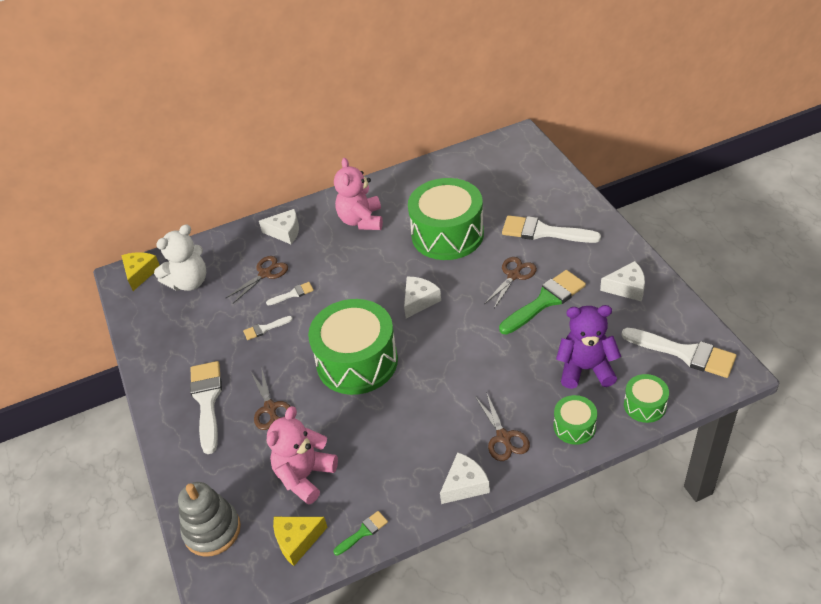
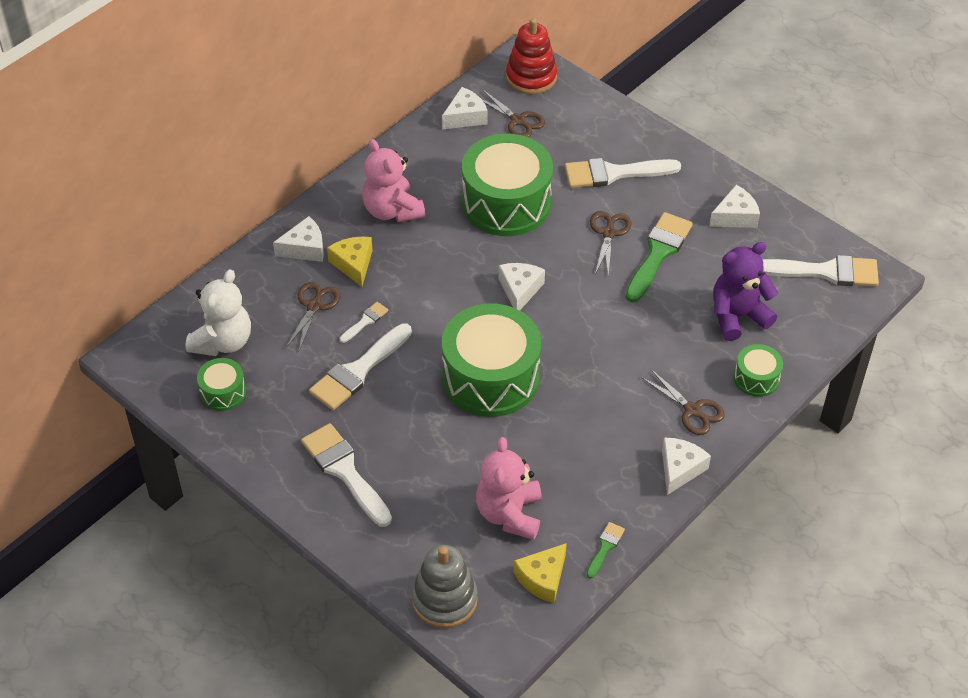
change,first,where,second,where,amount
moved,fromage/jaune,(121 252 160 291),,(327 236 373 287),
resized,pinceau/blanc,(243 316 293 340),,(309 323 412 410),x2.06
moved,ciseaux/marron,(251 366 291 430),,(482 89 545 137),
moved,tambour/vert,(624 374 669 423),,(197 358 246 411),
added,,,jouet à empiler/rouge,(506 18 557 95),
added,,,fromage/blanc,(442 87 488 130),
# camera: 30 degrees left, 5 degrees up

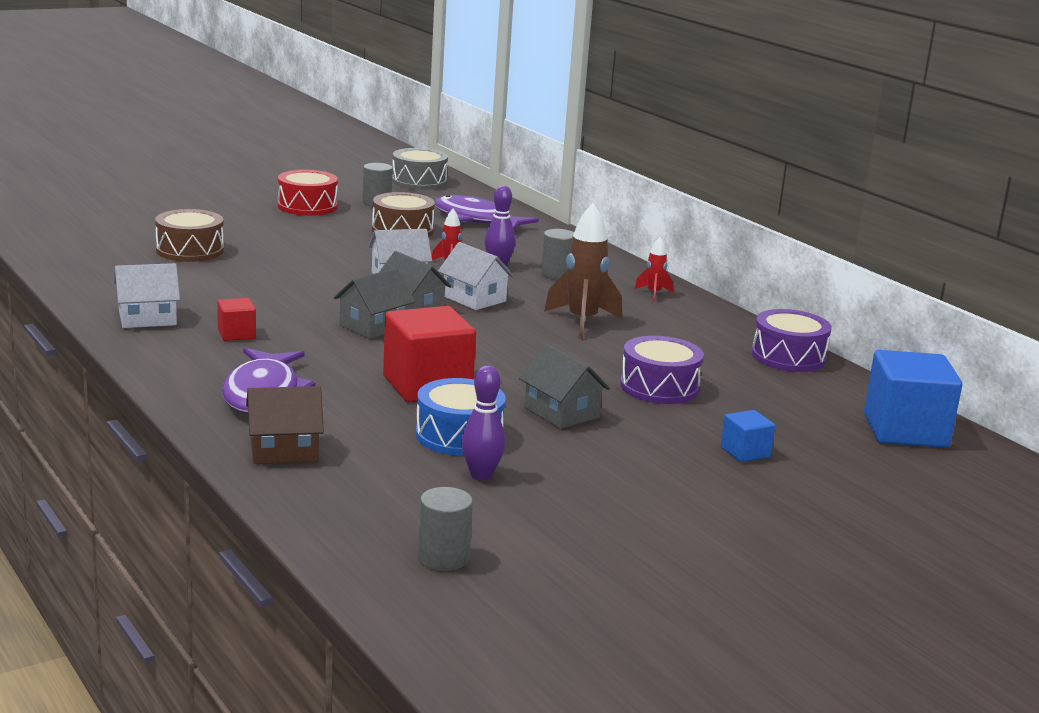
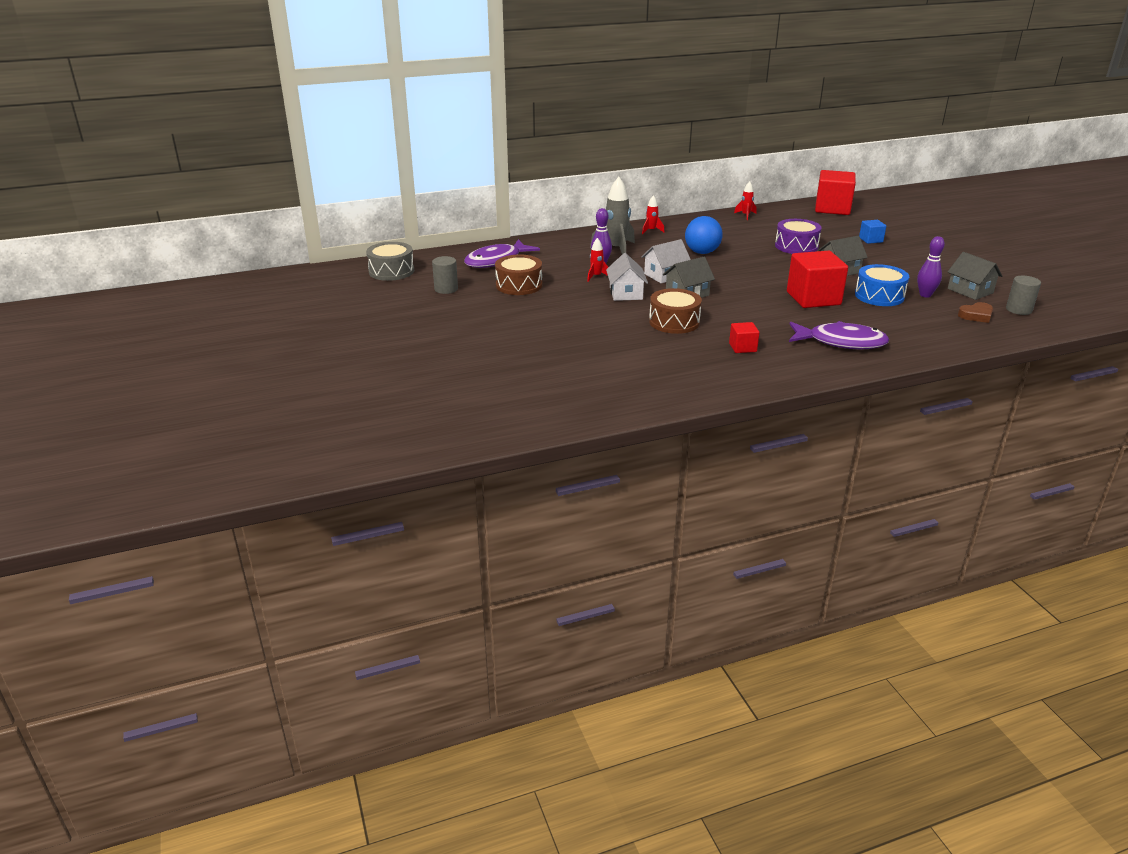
change,first,where,second,where,amount
removed,tambour/rouge,(278 170 338 216),,,
replaced,fusée/marron,(544 203 622 339),balle/bleu,(685 216 723 254),
moved,tambour/marron,(155 209 224 262),,(649 288 702 334),
replaced,cylindre/gris,(541 229 574 279),fusée/gris,(590 177 635 254),
removed,maison/blanc,(114 263 180 328),,,
moved,maison/gris,(334 268 415 339),,(948 252 1002 300),
replaced,tambour/violet,(751 309 832 372),fusée/rouge,(734 181 757 220),
recoloured,cube/bleu,(864 350 962 448),cube/rouge,(815 170 856 215),
removed,maison/marron,(246 386 324 464),,,
added,,,cœur/marron,(958 302 993 323),
# camera: 75 degrees left, 10 degrees up

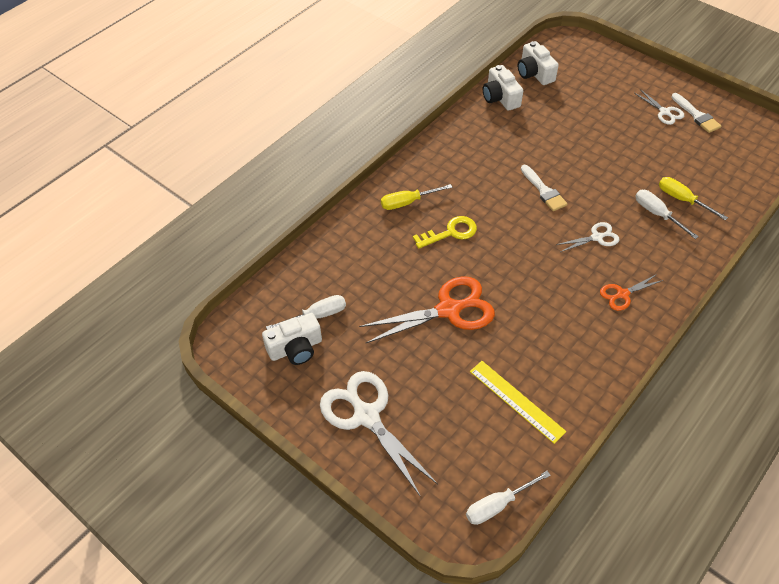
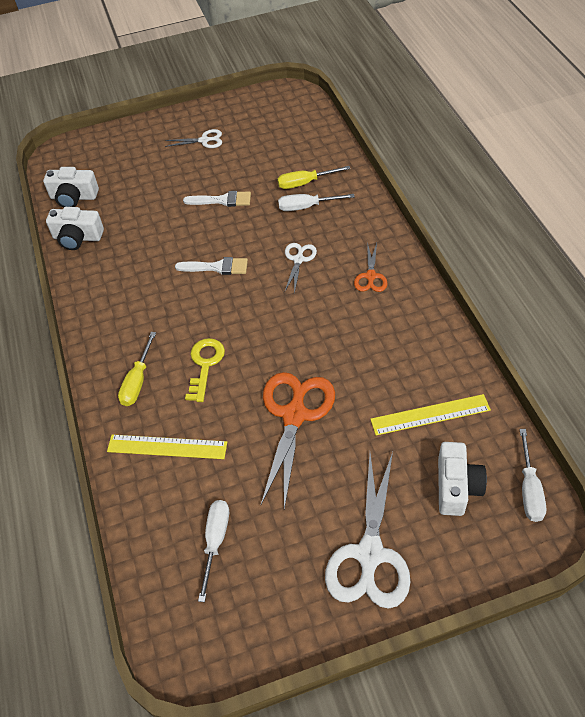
change,first,where,second,where,amount
moved,pinceau/blanc,(672 93 721 133),,(183 191 251 207),
moved,appareil photo/blanc,(262 313 322 365),,(438 442 487 516),
turned,ciseaux/blanc,(320 371 438 496),,(325 452 411 609),75 degrees counterclockwise
added,,,règle/jaune,(107 435 227 459),
# camera: 55 degrees left, 0 degrees up

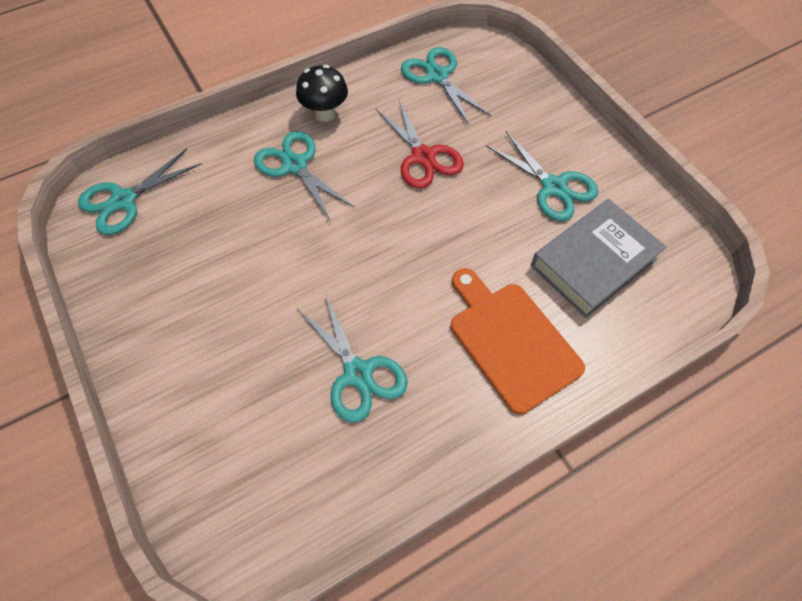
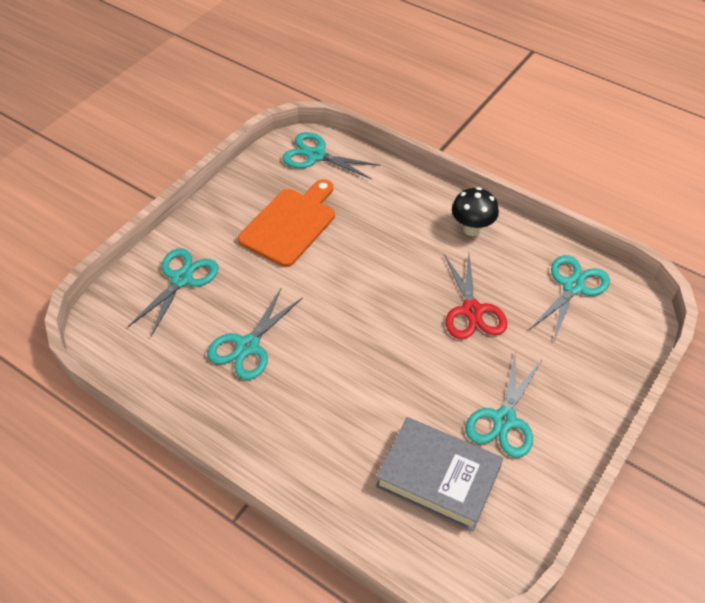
change,first,where,second,where,amount
turned,ciseaux/rouge,(376 100 464 188),,(444 253 507 339),45 degrees counterclockwise
moved,ciseaux/turquoise,(254 131 355 221),,(128 248 219 337),
moved,planche à découper/orange,(451 268 585 415),,(238 179 335 267),
# camera: 65 degrees right, 10 degrees down

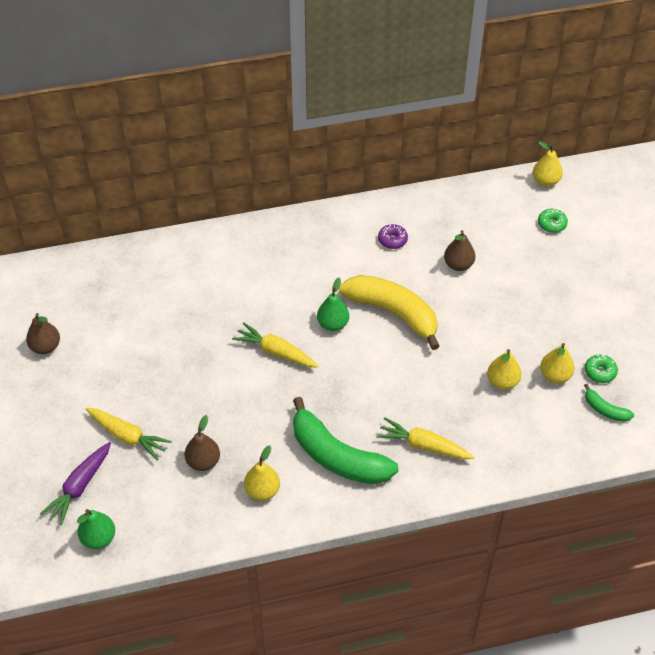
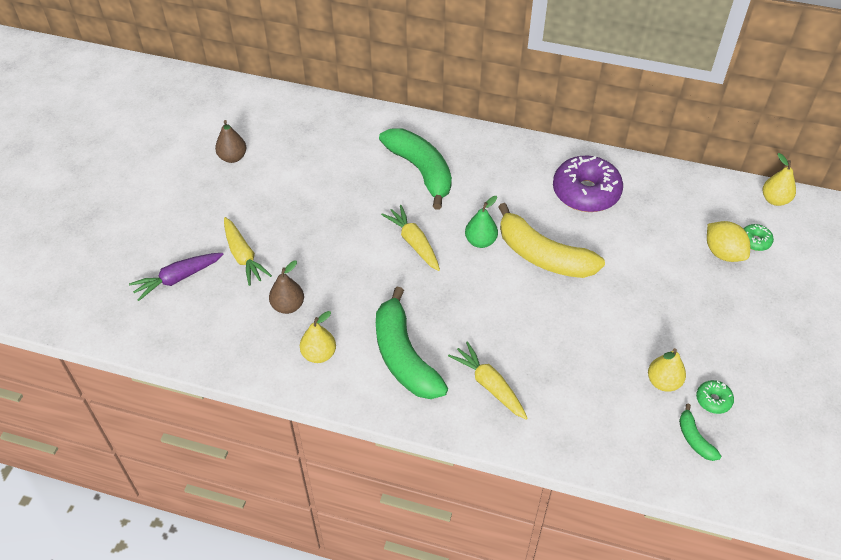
change,first,where,second,where,amount
resized,beignet/violet,(378 224 408 249),,(553 156 623 212),x2.25
removed,poire/marron,(444 230 475 271),,,
turned,banane/jaune,(339 275 440 350),,(498 203 605 278),150 degrees clockwise
removed,poire/jaune,(487 349 521 390),,,
removed,poire/vert,(77 509 115 549),,,
added,,,banane/vert,(379 129 452 210),
added,,,citron/jaune,(707 221 750 262),
# camera: 30 degrees right, 0 degrees up

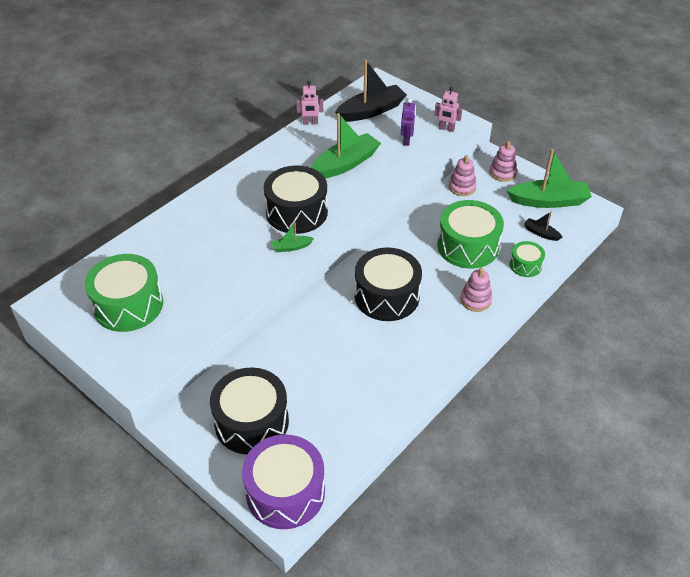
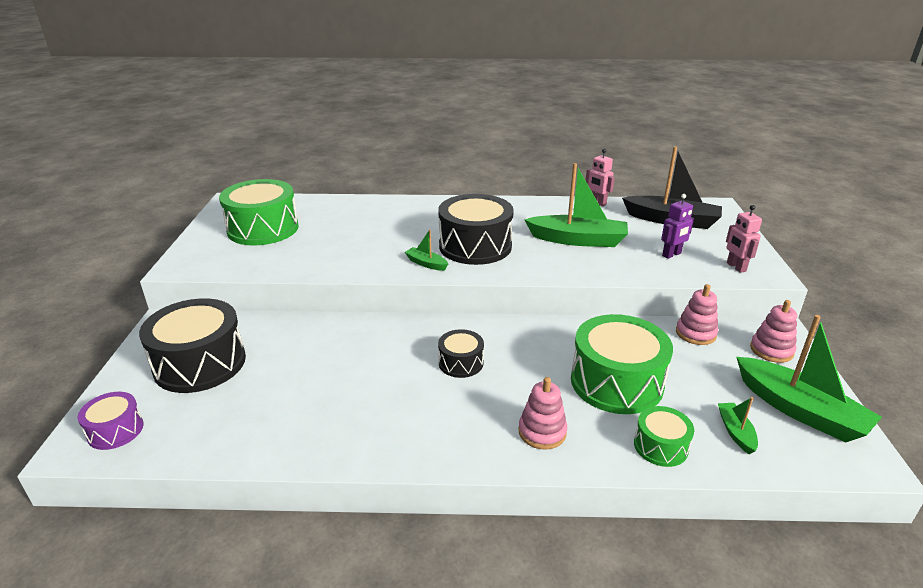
change,first,where,second,where,amount
recoloured,bateau/noir,(524 211 562 241),bateau/vert,(718 397 758 455),
resized,tambour/noir,(355 248 422 321),,(438 329 484 378),x0.51
resized,tambour/violet,(242 434 325 529),,(78 392 144 450),x0.51
# camera: 50 degrees right, 15 degrees down

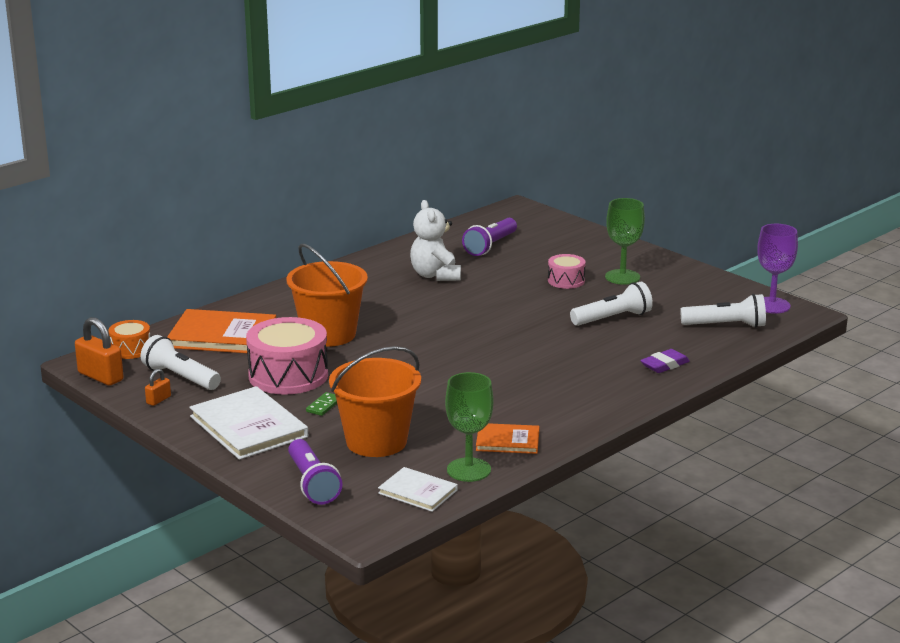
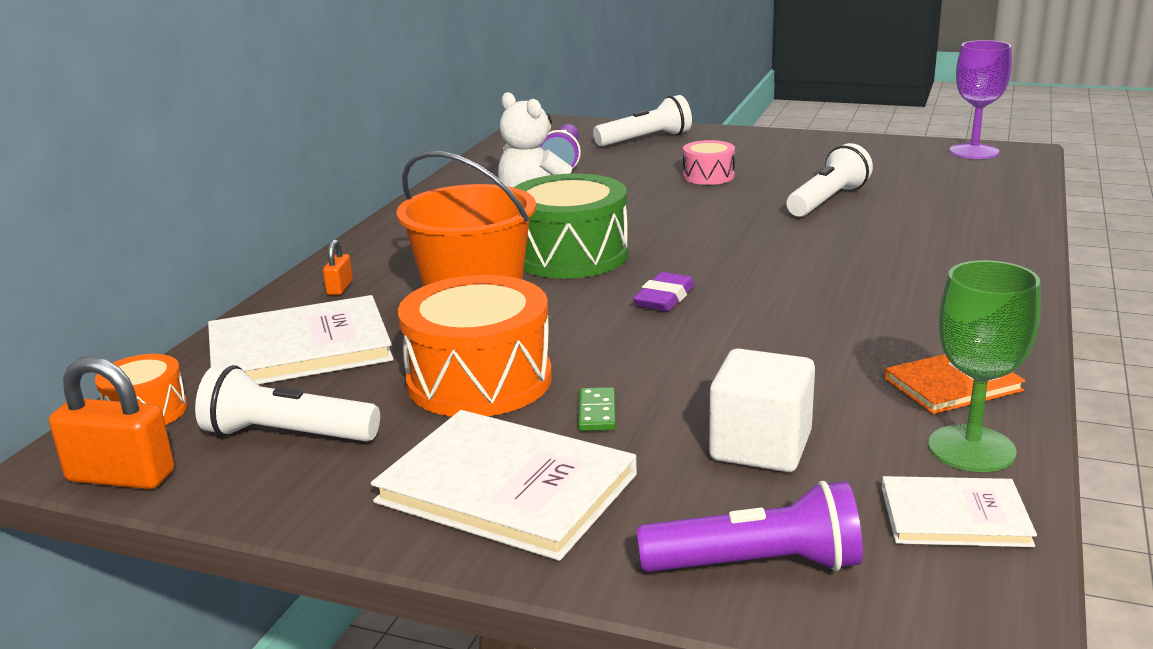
change,first,where,second,where,amount
removed,verre à pied/vert,(605 198 645 285),,,
moved,lampe de poche/blanc,(680 294 766 328),,(593 95 692 146),
recoloured,livre/orange,(167 309 276 353),livre/blanc,(208 295 393 384),
recoloured,tambour/rose,(246 317 328 395),tambour/orange,(398 275 552 417),
replaced,seau/orange,(329 346 421 457),cube/blanc,(709 348 815 472),
moved,gomme/violet,(640 349 690 373),,(633 272 695 311),
moved,cadenas/orange,(145 369 171 406),,(323 239 353 295),
turned,lampe de poche/violet,(288 439 343 505),,(637 481 863 572),45 degrees counterclockwise
added,,,tambour/vert,(514 173 628 279),
# camera: 25 degrees left, 0 degrees up

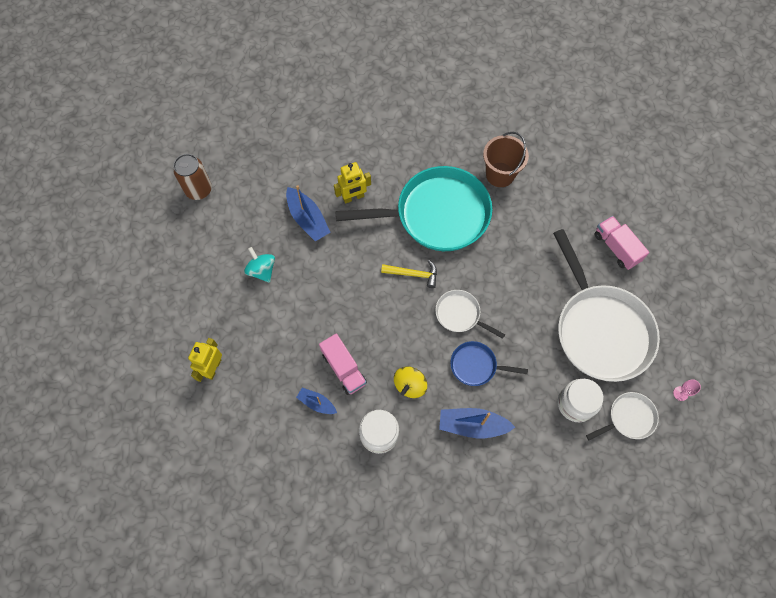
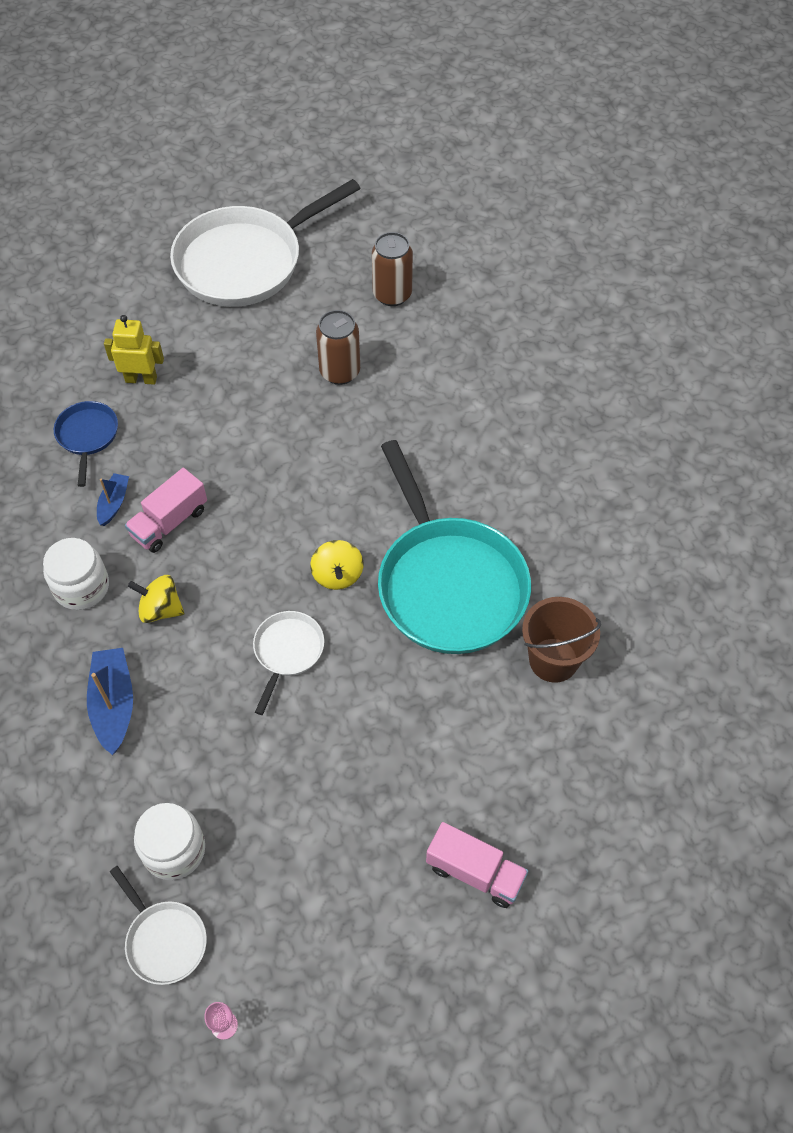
change,first,where,second,where,amount
removed,robot/jaune,(334 162 371 204),,,
removed,bateau/bleu,(286 185 331 242),,,
turned,camion/rose,(595 216 649 270),,(426 822 528 908),75 degrees clockwise
moved,poêle/blanc,(553 229 660 382),,(170 179 361 307),
removed,toupie/turquoise,(244 247 275 283),,,
replaced,marteau/jaune,(381 260 437 288),toupie/jaune,(310 540 363 590),
moved,poêle/bleu,(450 341 528 386),,(54 401 118 487),
added,,,canette/marron,(316 310 360 385),
# camera: 75 degrees right, 10 degrees down

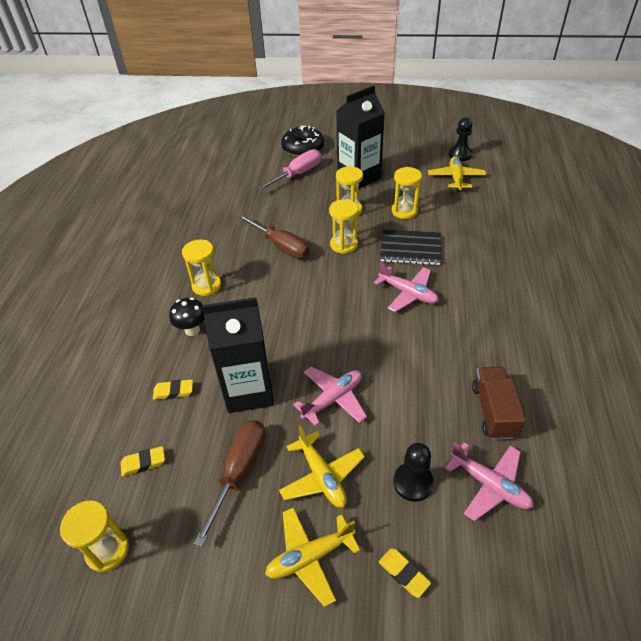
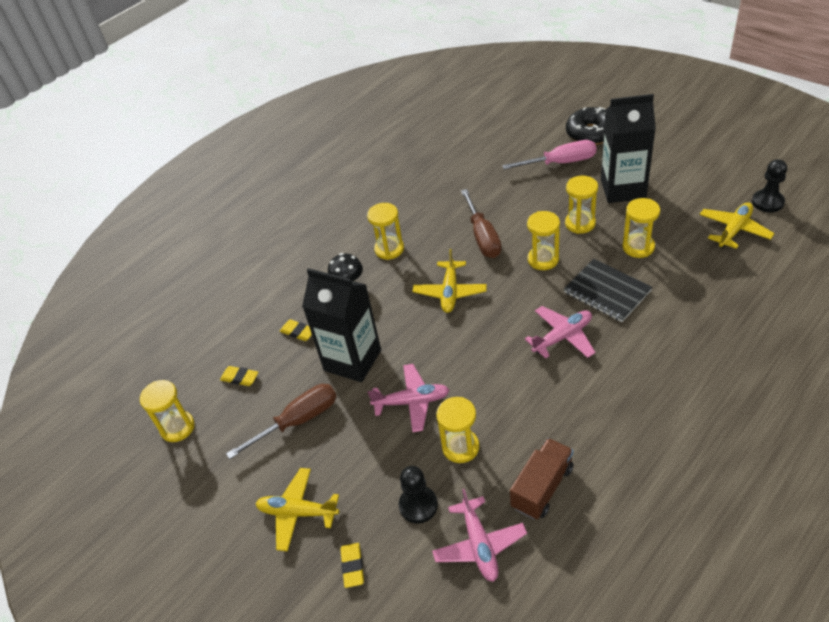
change,first,where,second,where,amount
turned,avion/rose,(374 262 438 312),,(525 306 595 359),105 degrees counterclockwise
moved,avion/jaune,(279 426 365 508),,(413 249 487 313),
added,,,sablier/jaune,(436 397 479 463),
# camera: 40 degrees right, 0 degrees up

